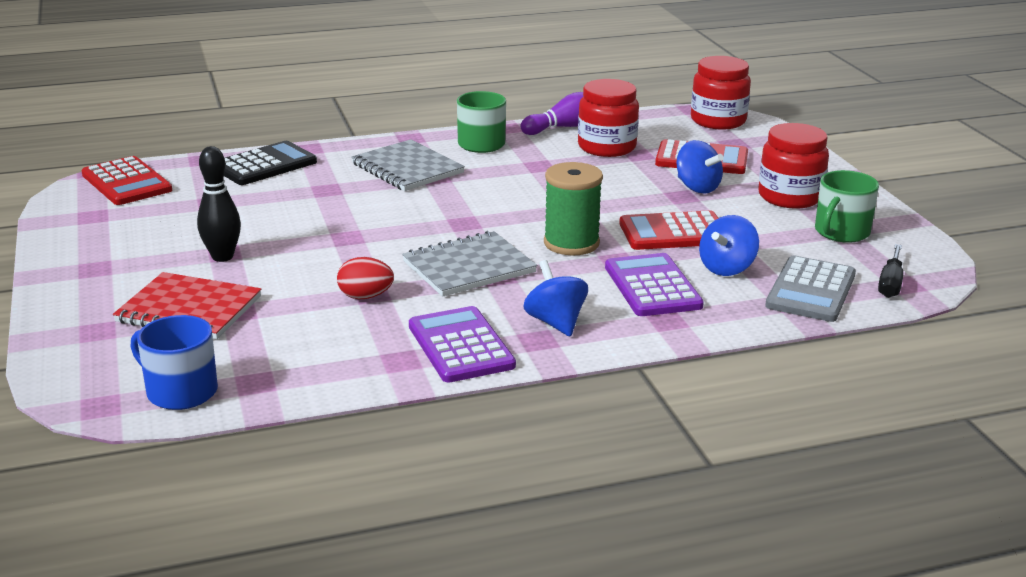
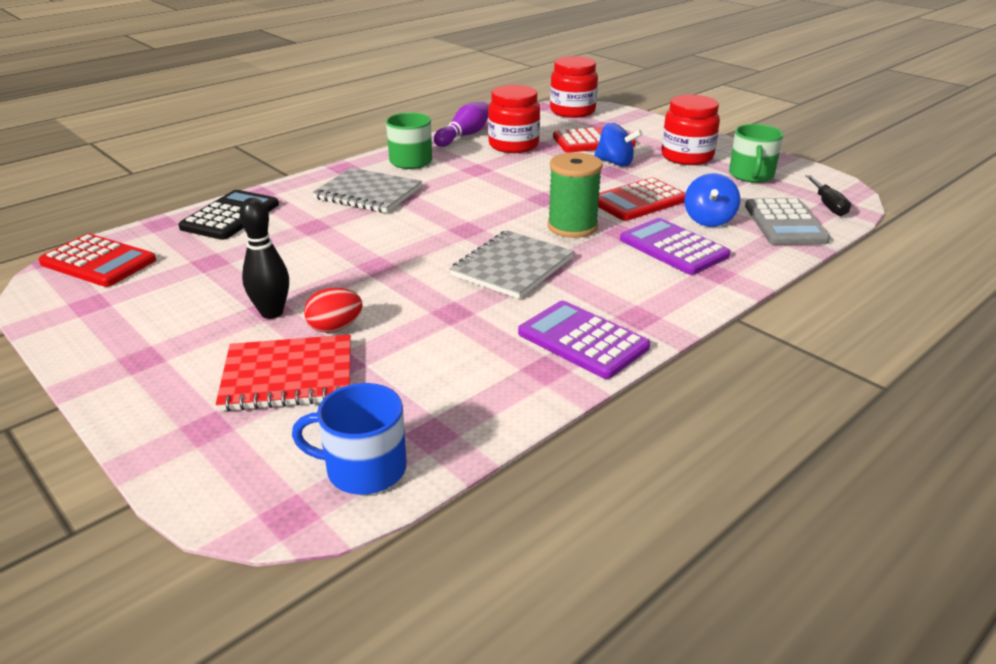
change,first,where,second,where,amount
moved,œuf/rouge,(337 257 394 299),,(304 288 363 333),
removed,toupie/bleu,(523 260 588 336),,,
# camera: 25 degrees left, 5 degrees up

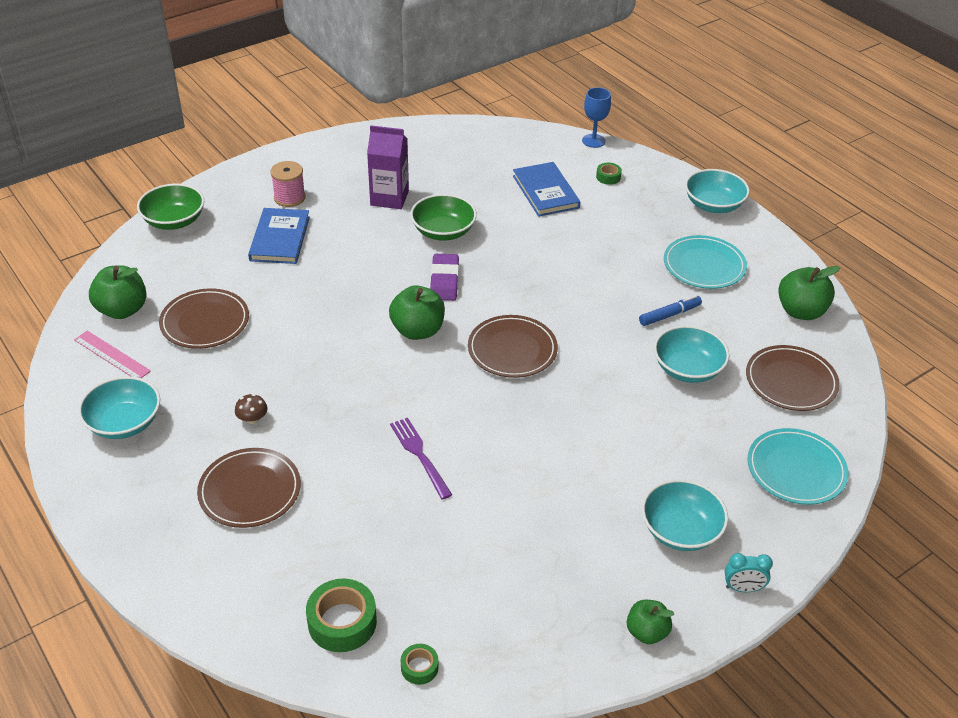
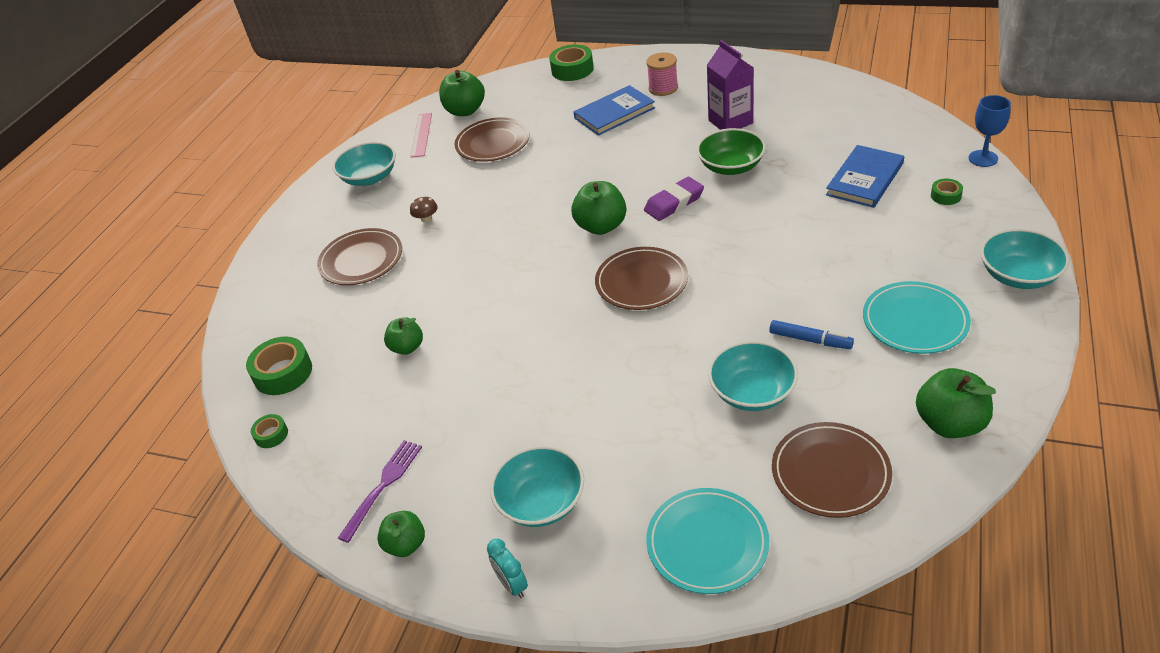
change,first,where,second,where,amount
replaced,bol/vert,(137 184 204 230),ruban adhésif/vert,(549 44 594 81),
moved,fourchette/violet,(390 417 452 499),,(338 440 422 543),
added,,,pomme/vert,(384 317 423 355),
# camera: 60 degrees right, 0 degrees up

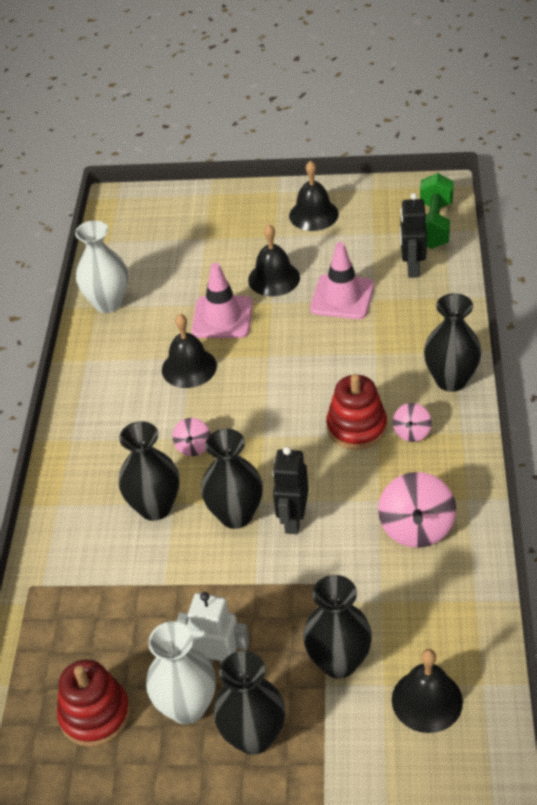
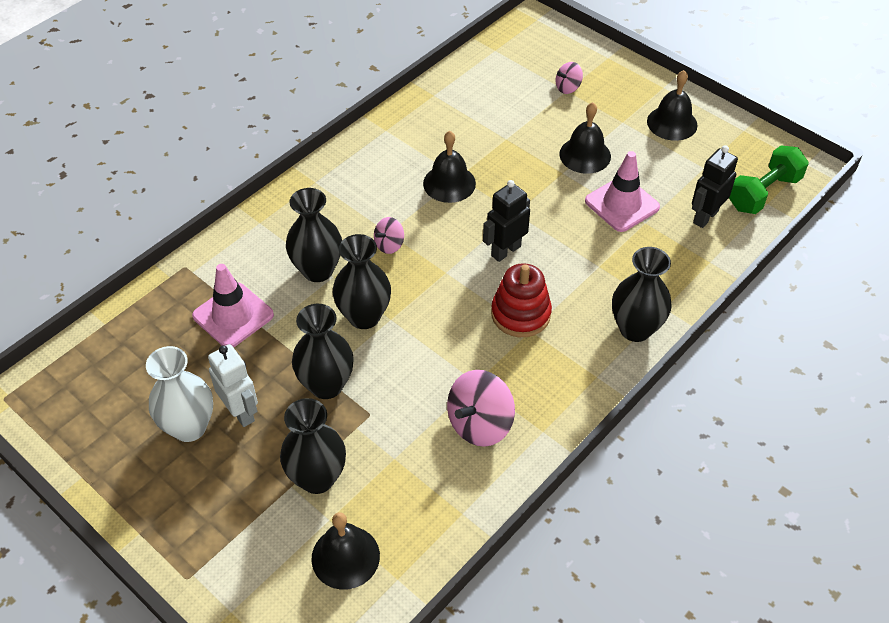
change,first,where,second,where,amount
removed,vase/blanc,(75 220 128 313),,,
moved,cône de chantier/rose,(192 263 253 338),,(192 264 274 347),
moved,toupie/rose,(393 403 432 442),,(556 62 583 94),
moved,robot/noir,(272 447 309 534),,(483 180 530 262),
moved,vase/noir,(214 651 285 755),,(292 304 354 399),
removed,jouet à empiler/rouge,(57 660 130 747),,,
# camera: 35 degrees right, 5 degrees up

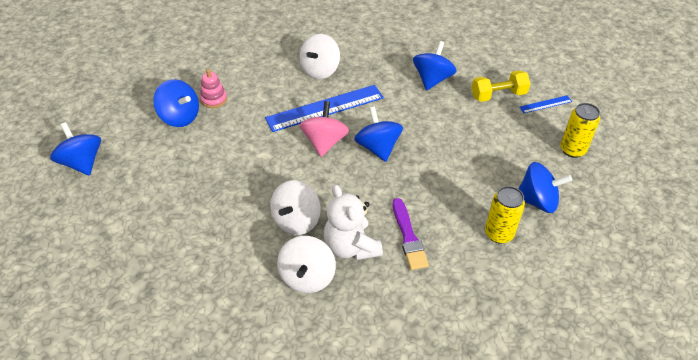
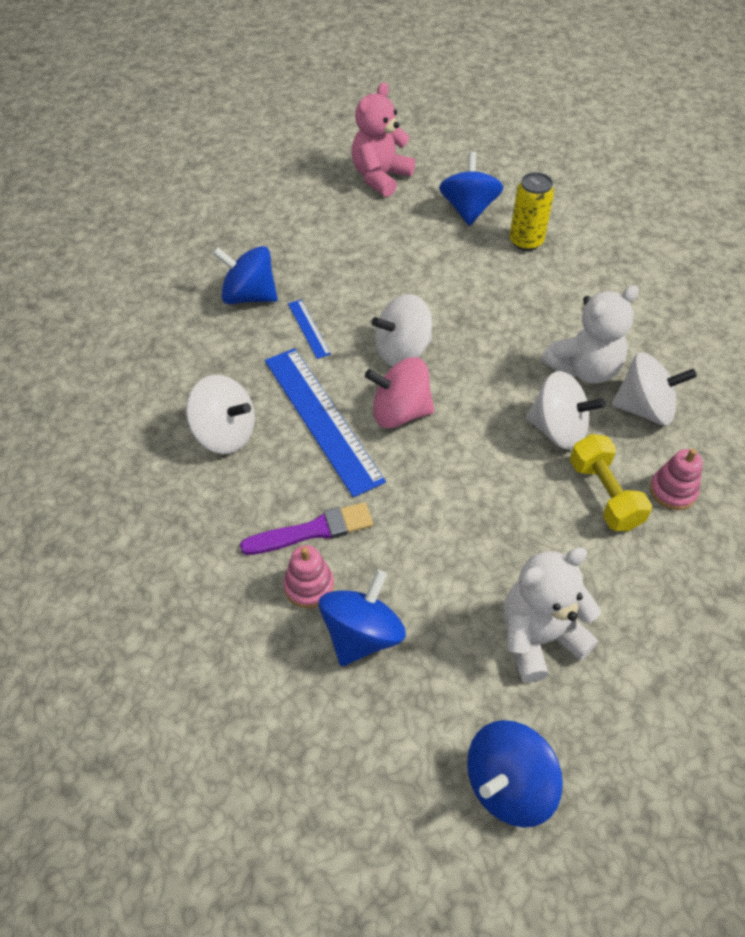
change,first,where,second,where,amount
moved,haltère/jaune,(472 70 531 102),,(570 434 652 531),
moved,règle/bleu,(519 95 572 113),,(288 300 331 359),
replaced,canette/jaune,(560 103 600 158),ours en peluche/rose,(351 82 415 197),
recoloured,toupie/bleu,(354 107 403 162),toupie/blanc,(371 294 432 367),
moved,pinceau/violet,(393 198 429 270),,(240 502 373 555),
added,,,jouet à empiler/rose,(650 449 703 510),
added,,,ours en peluche/blanc,(504 547 601 683),
# camera: 95 degrees left, 5 degrees up

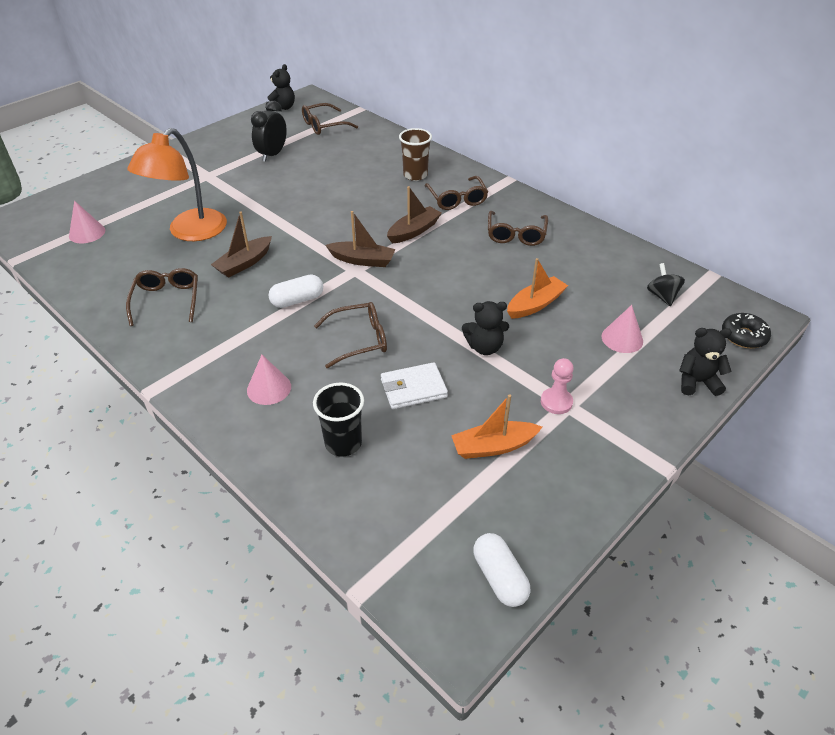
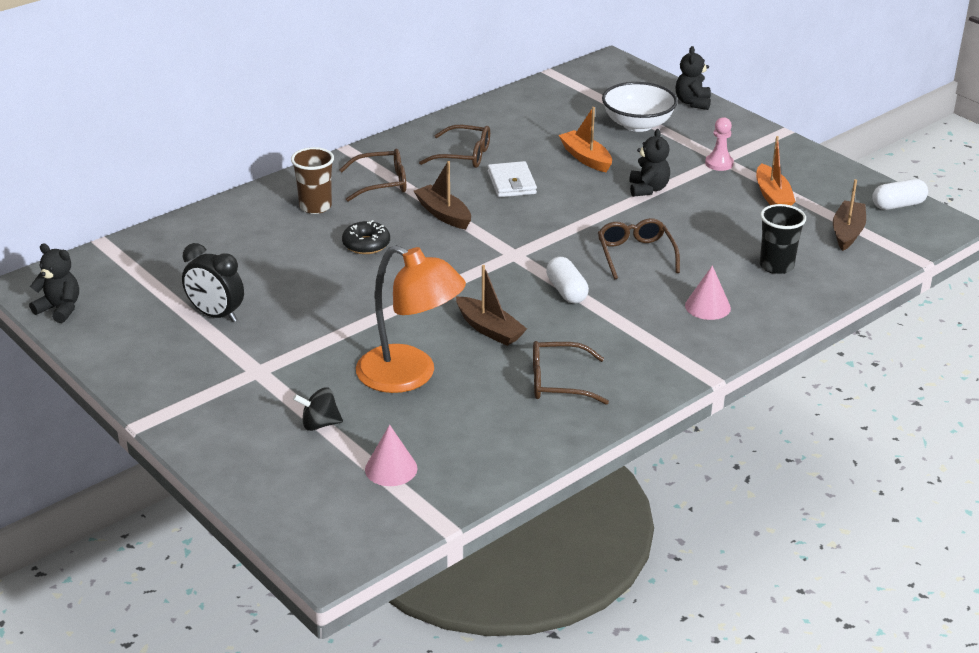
change,first,where,second,where,amount
removed,lunettes/marron,(302 103 358 135),,,
moved,bateau/marron,(325 211 396 267),,(833 179 866 251),
moved,toupie/noir,(647 263 685 306),,(293 387 343 431),
replaced,cône/rose,(602 305 643 353),bol/blanc,(602 82 678 132),
moved,beignet/noir,(722 313 771 348),,(342 220 390 254),
moved,portefeuille/blanc,(381 362 448 409),,(488 161 537 197),
# camera: 85 degrees left, 10 degrees down

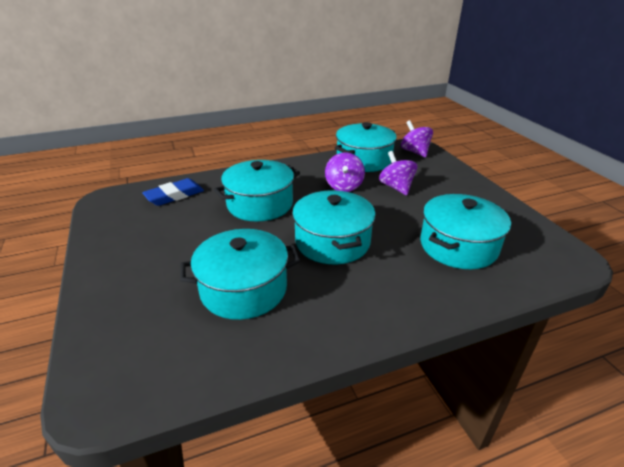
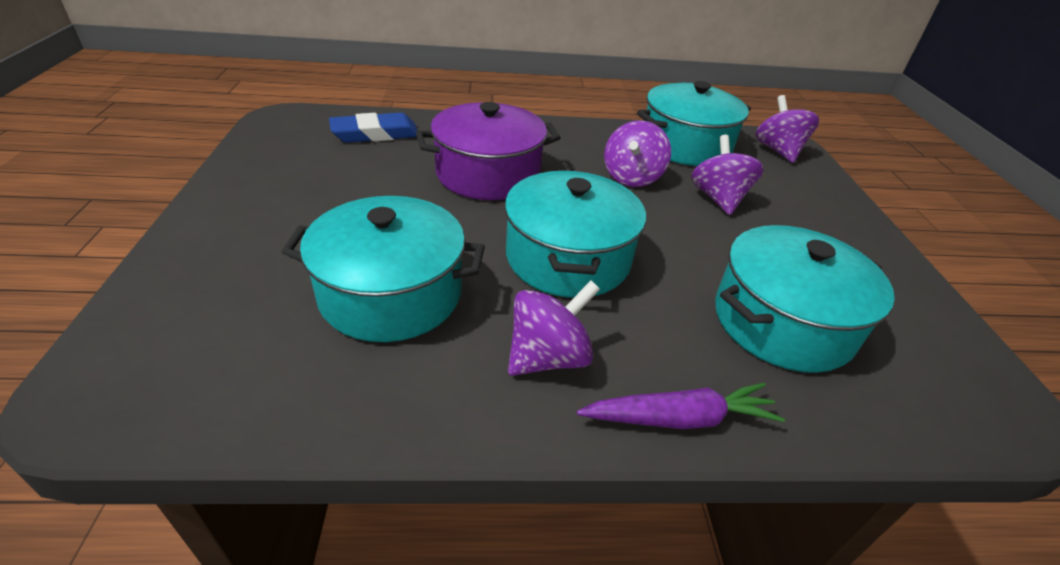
change,first,where,second,where,amount
recoloured,marmite/turquoise,(213 160 300 222),marmite/violet,(416 102 561 200),
added,,,toupie/violet,(508 280 600 376),
added,,,carotte/violet,(577 383 785 429),
# camera: 15 degrees right, 5 degrees up

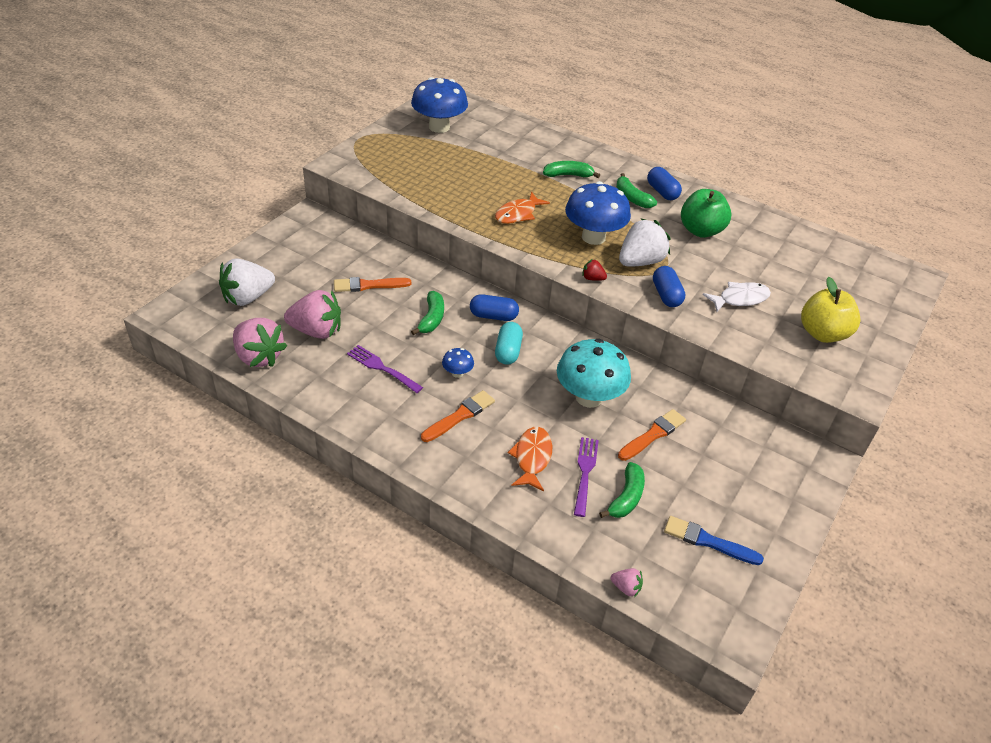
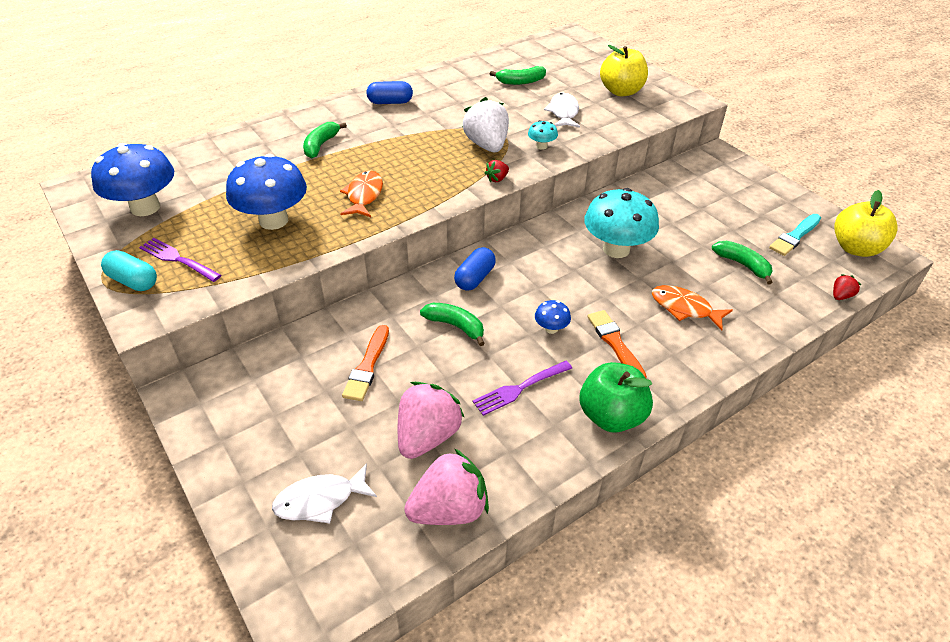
change,first,where,second,where,amount
moved,banane/vert,(616 173 657 208),,(490 66 546 85),
moved,champignon/bleu,(565 181 631 245),,(226 154 307 230),
moved,pomme/vert,(681 189 731 238),,(580 362 653 433),
turned,poisson/orange,(495 192 550 224),,(340 171 383 217),150 degrees counterclockwise
replaced,fraise/blanc,(219 258 275 306),poisson/blanc,(272 463 377 524),
replaced,gélule/bleu,(653 266 686 307),champignon/turquoise,(528 120 558 150),
moved,gélule/turquoise,(495 322 523 365),,(101 250 157 291),
removed,pinceau/orange,(618 409 686 461),,,
moved,fourchette/violet,(574 437 599 517),,(139 238 221 282),
recoloured,pinceau/bleu,(664 516 764 565),pinceau/turquoise,(769 214 821 256),
recoloured,fraise/rose,(611 568 643 597),fraise/rouge,(833 274 861 300),
added,,,pomme/jaune,(834 190 898 257),
# camera: 65 degrees left, 0 degrees up

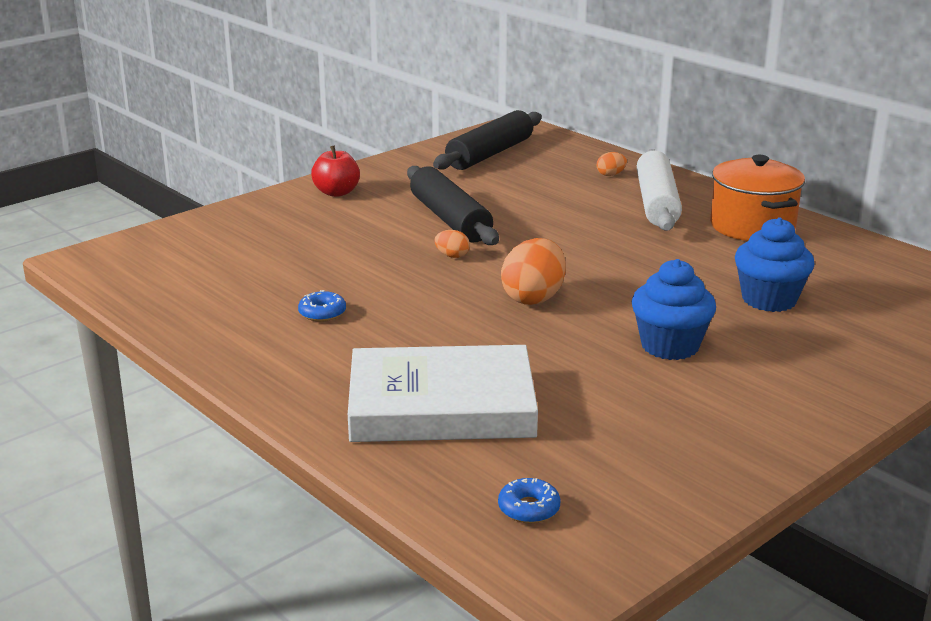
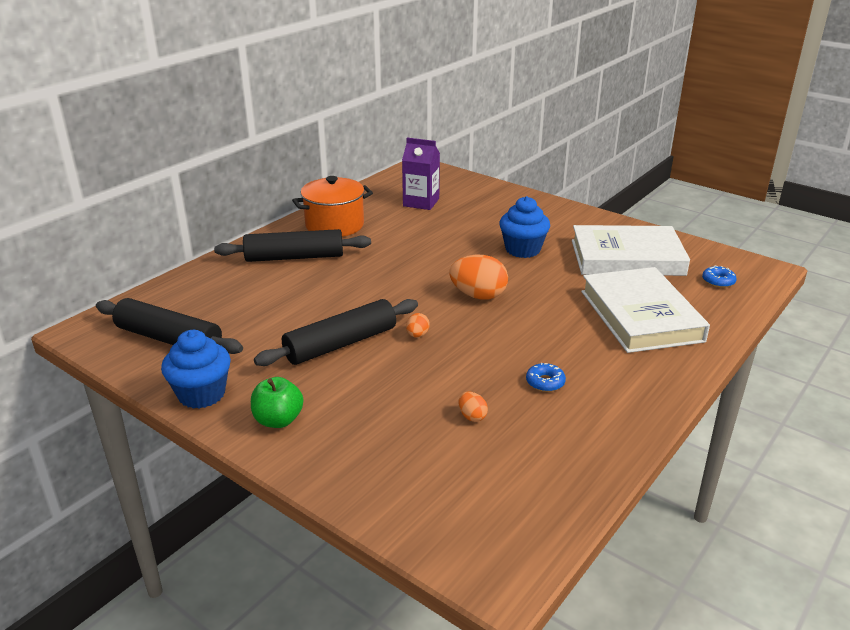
change,first,where,second,where,amount
recoloured,pomme/rouge,(311 145 360 197),pomme/vert,(251 377 303 428),
recoloured,rouleau à pâtisserie/blanc,(637 149 682 231),rouleau à pâtisserie/noir,(214 229 371 262),
moved,œuf/orange,(597 152 627 176),,(459 392 488 422),
moved,muffin/bleu,(735 217 814 312),,(161 330 231 409),
added,,,brique de lait/violet,(402 138 440 210),
added,,,livre/blanc,(572 225 690 276),
# camera: 100 degrees left, 5 degrees up

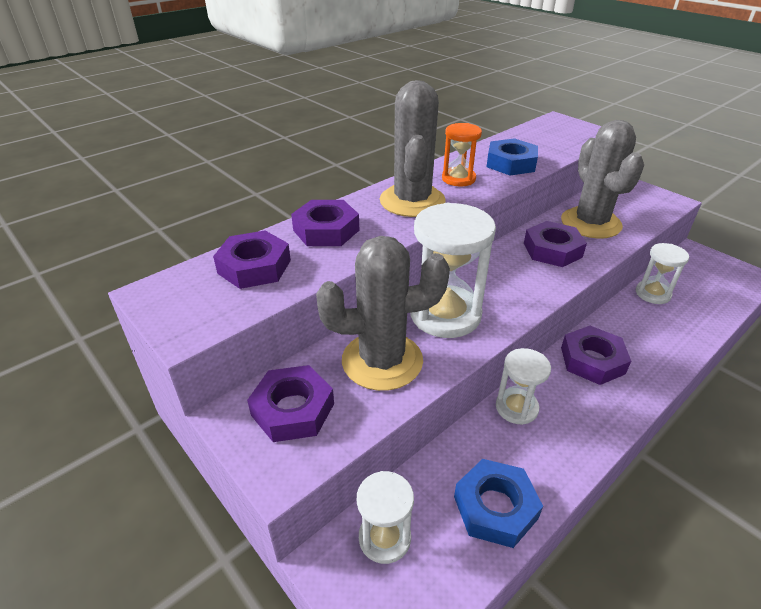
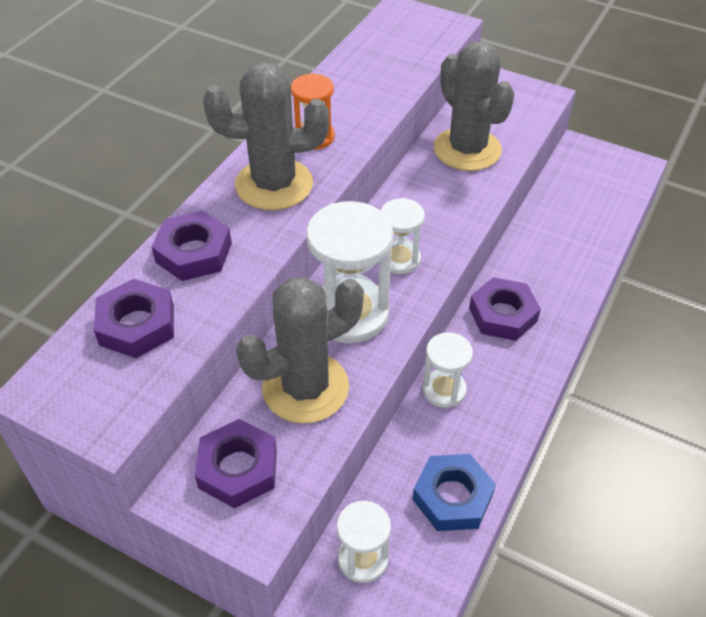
change,first,where,second,where,amount
turned,cactus/gris,(380 80 446 217),,(203 62 329 210),75 degrees counterclockwise
removed,écrou/bleu,(486 138 538 175),,,
removed,écrou/violet,(524 221 587 267),,,
moved,sablier/blanc,(636 243 689 304),,(381 198 425 274),
# camera: 20 degrees left, 10 degrees up

